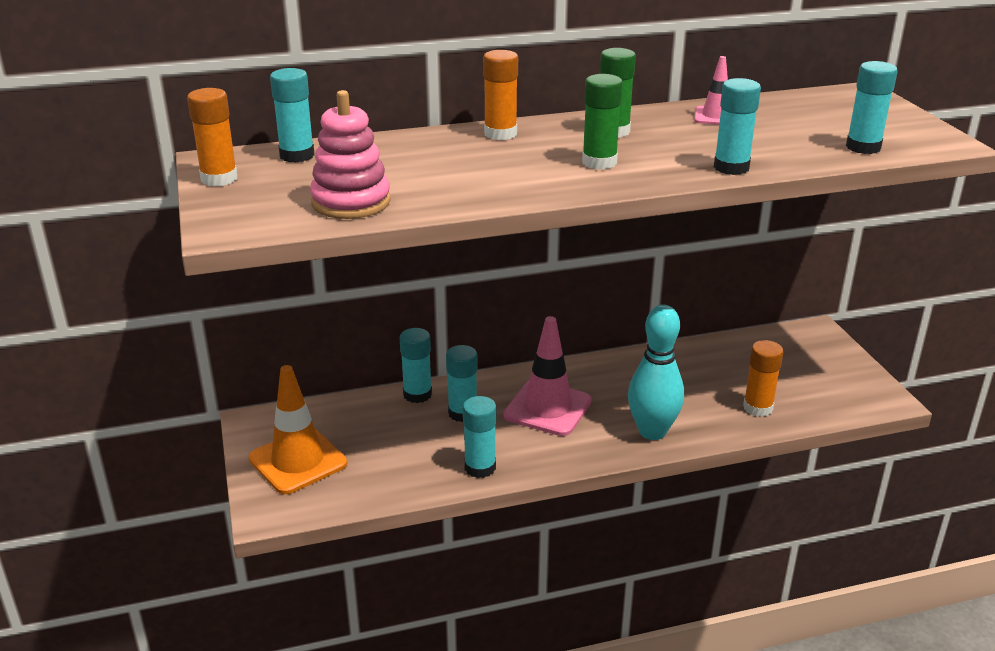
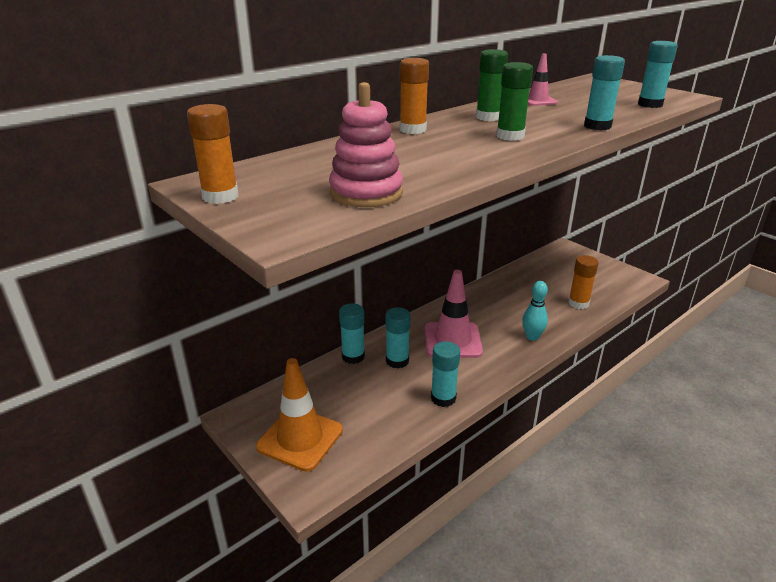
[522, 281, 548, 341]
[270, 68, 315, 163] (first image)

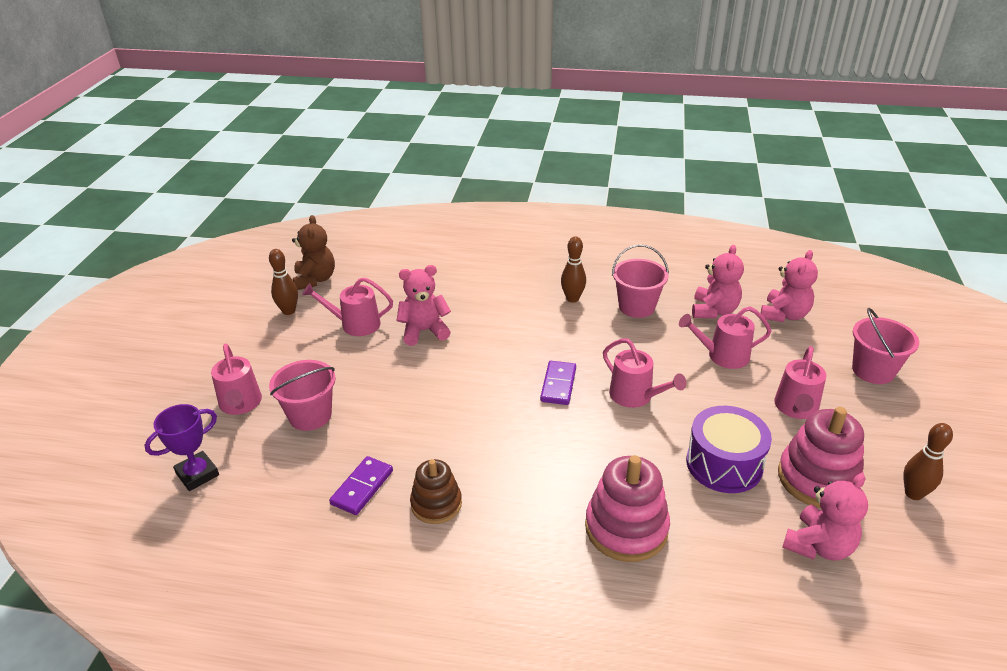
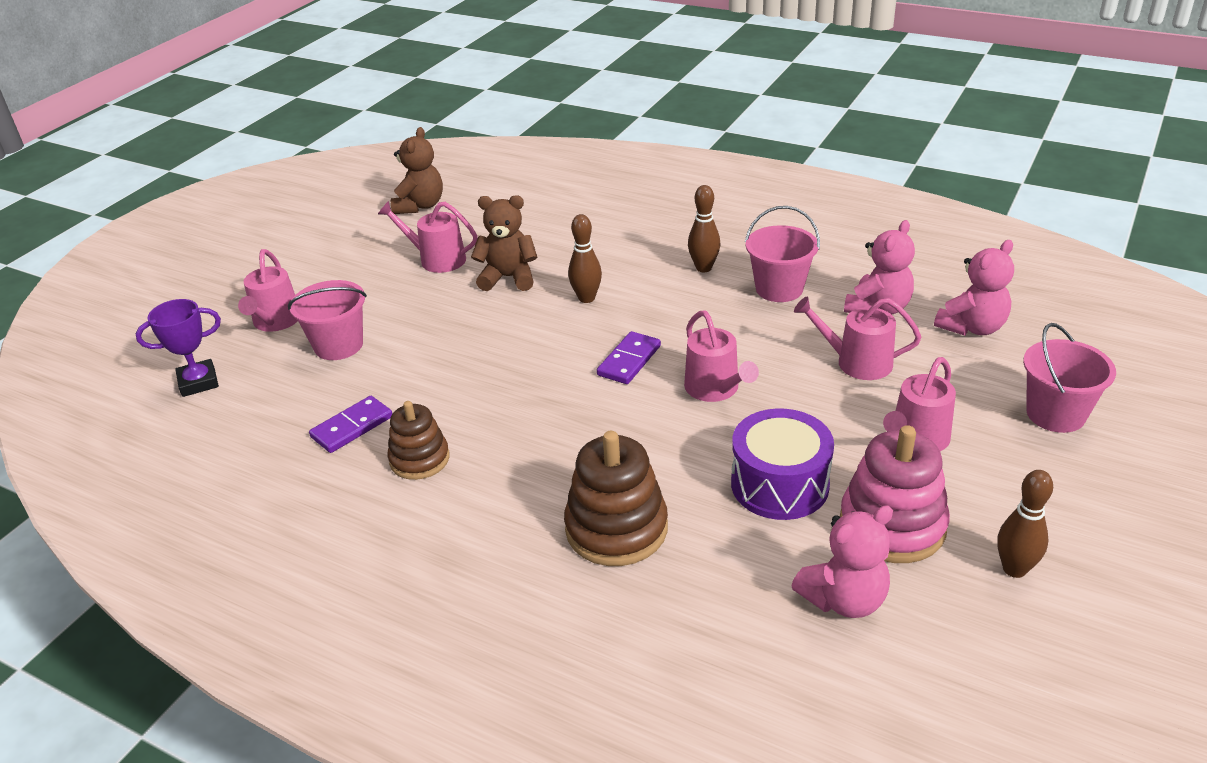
[471, 195, 538, 291]
[564, 431, 668, 566]
[568, 214, 602, 303]

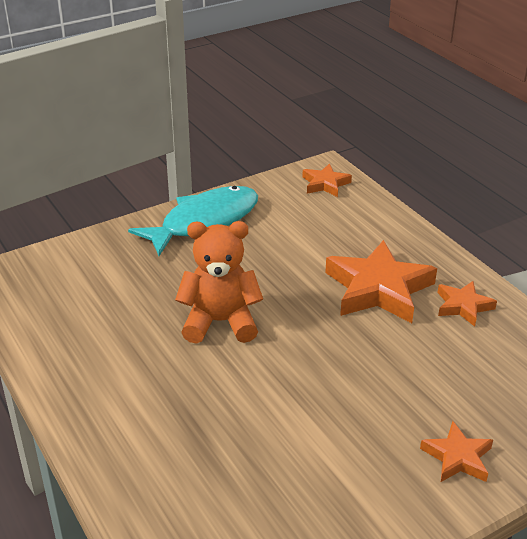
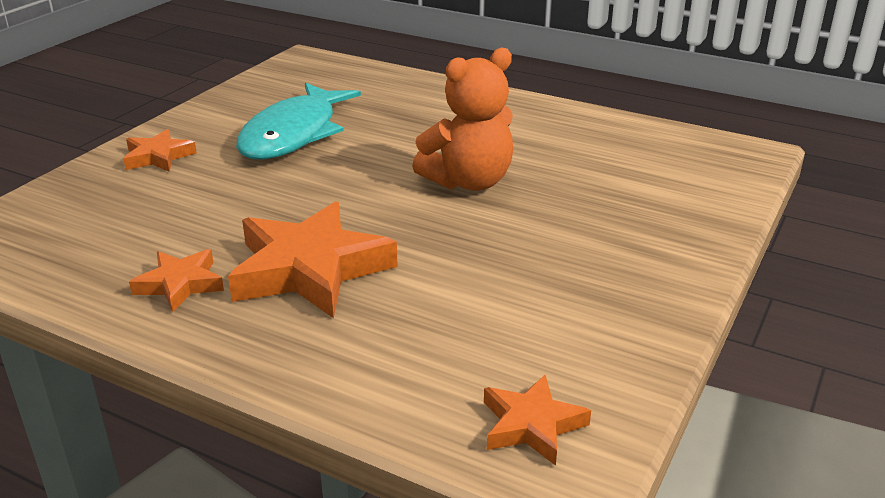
[236, 83, 361, 159]

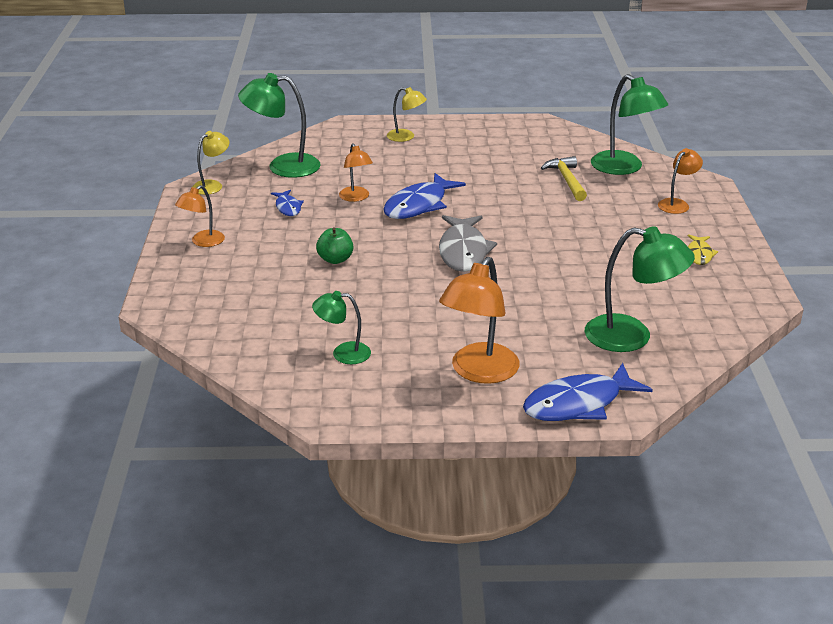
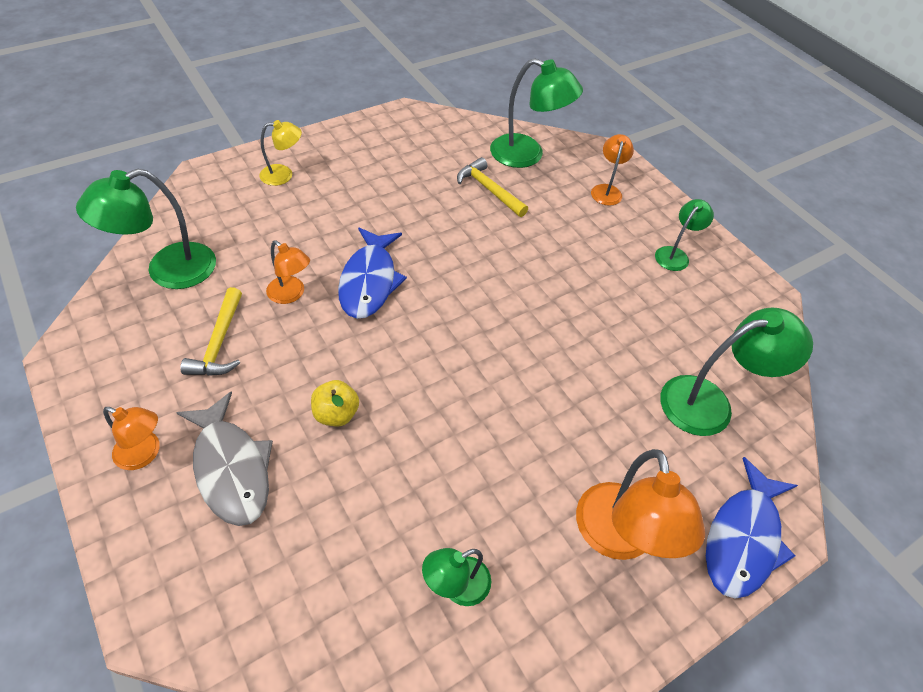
[103, 407, 160, 470]
[176, 391, 273, 526]
[180, 287, 242, 376]
[311, 380, 359, 426]
[655, 199, 714, 271]
[192, 131, 229, 195] (first image)

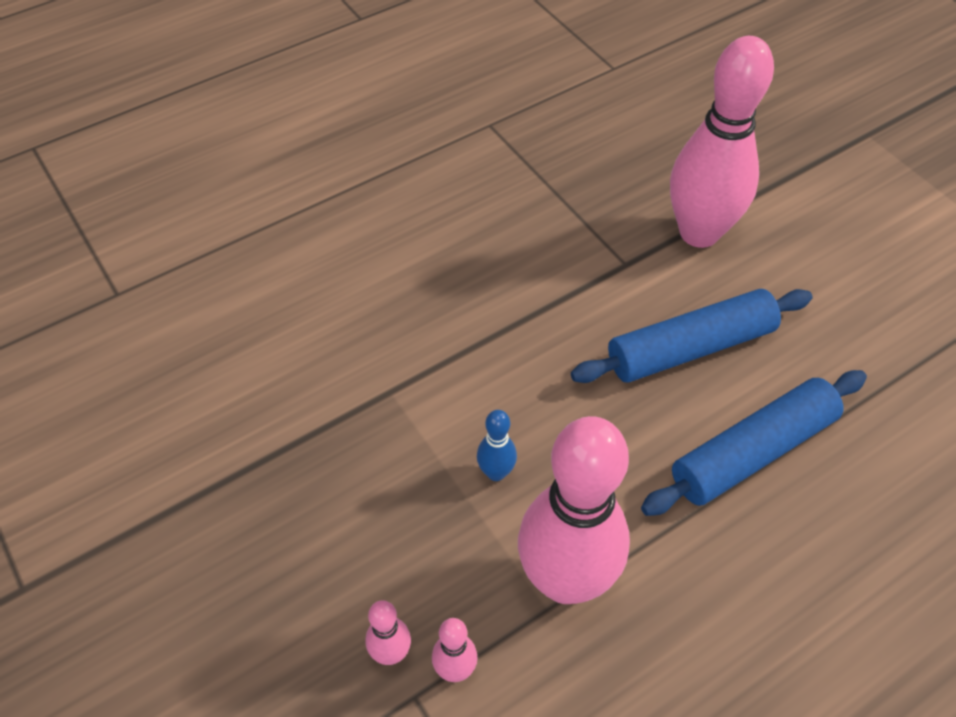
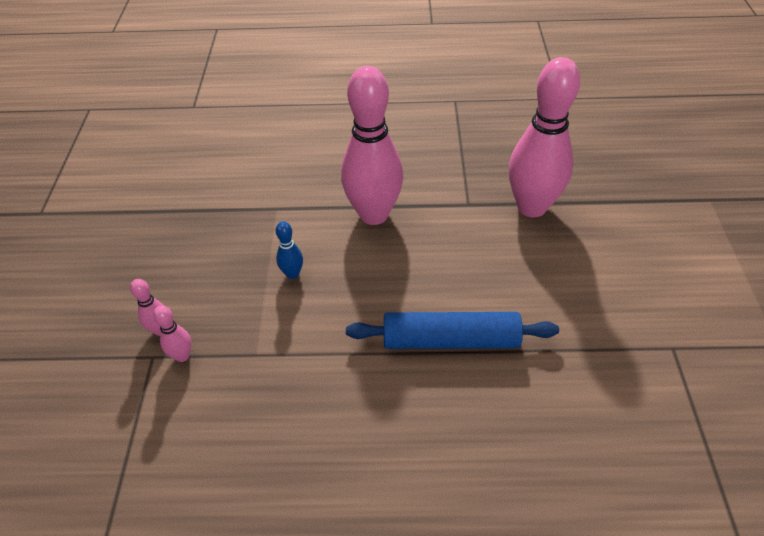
[341, 66, 403, 225]
[571, 289, 812, 383] (first image)

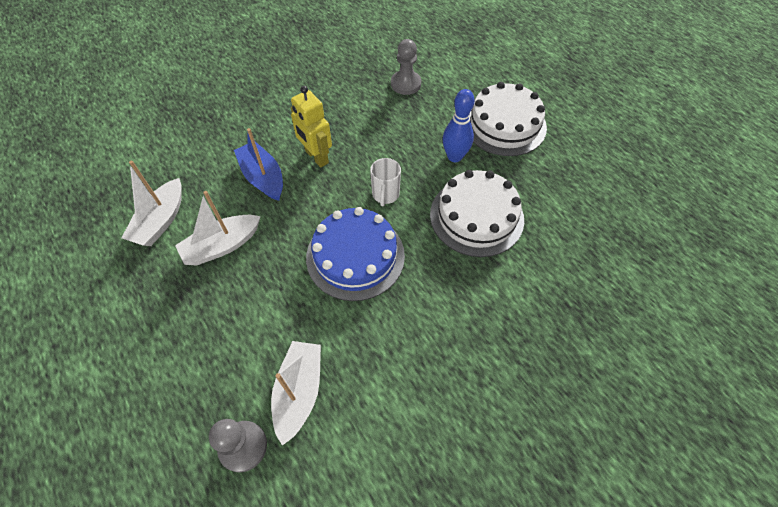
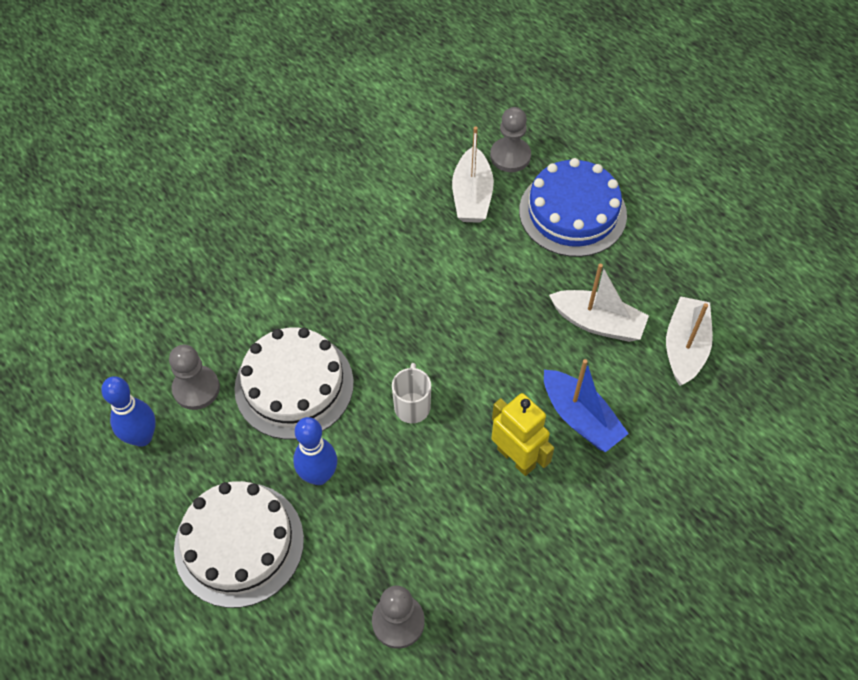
[101, 376, 156, 447]
[169, 345, 220, 410]
[519, 158, 627, 257]
[549, 264, 649, 342]

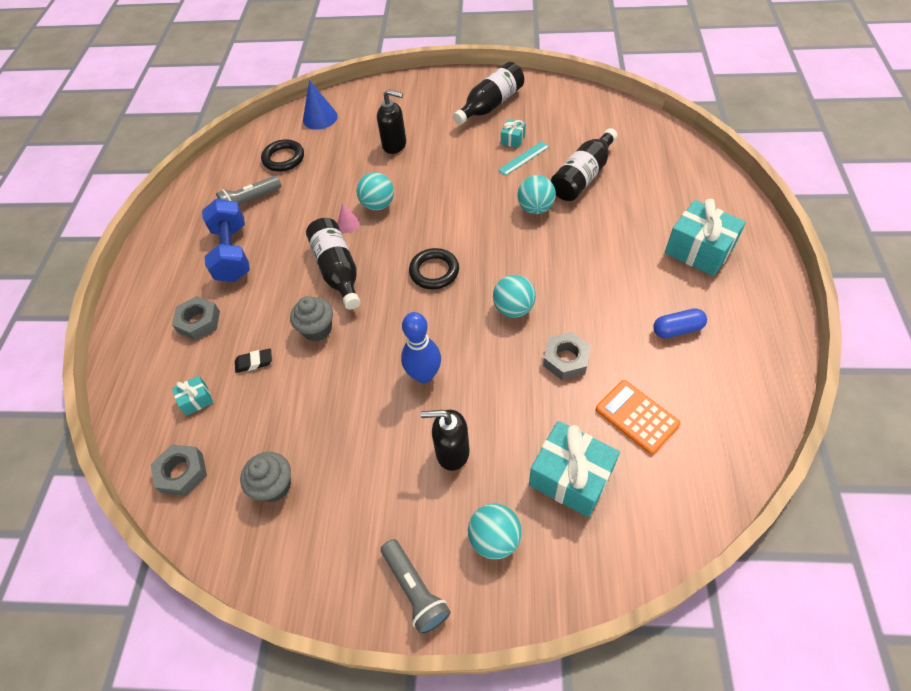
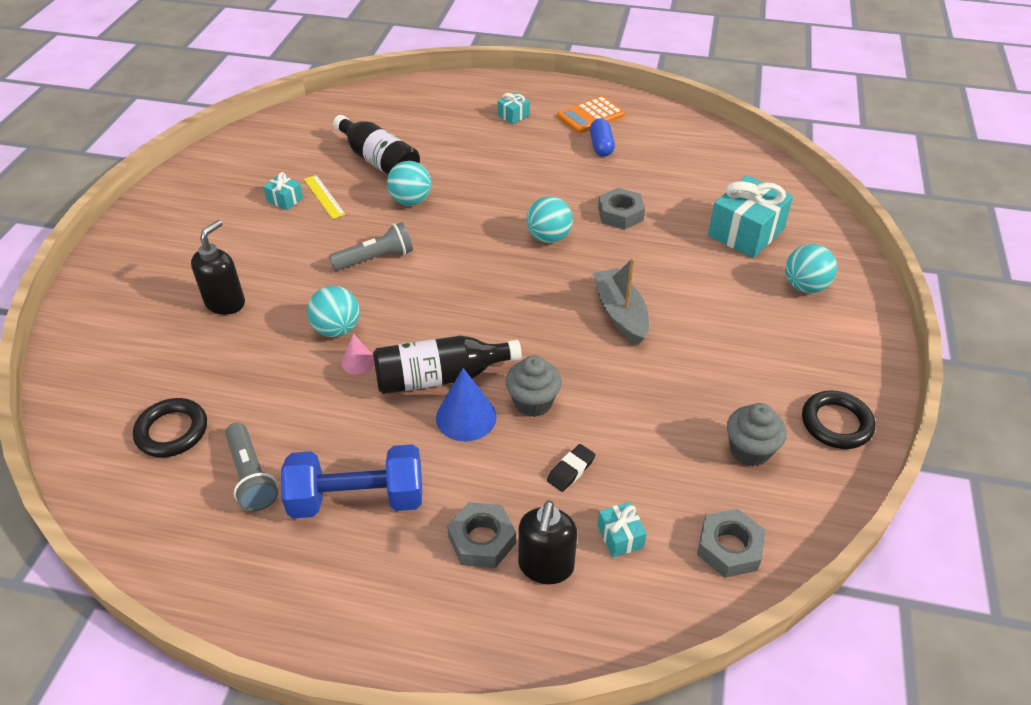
[304, 175, 345, 219]
[329, 222, 413, 271]
[436, 368, 497, 441]
[498, 92, 530, 124]
[518, 501, 577, 584]
[547, 444, 596, 492]
[557, 96, 625, 134]
[593, 258, 649, 345]
[802, 390, 875, 449]
[453, 62, 524, 125] (first image)

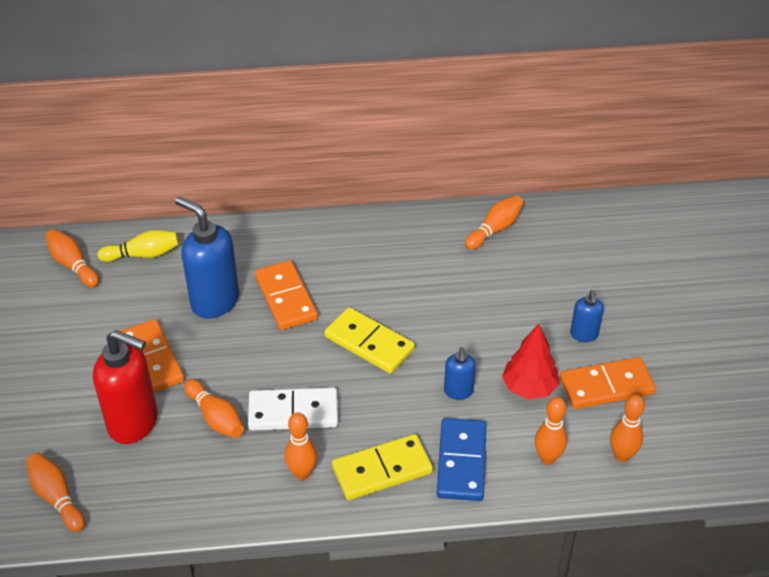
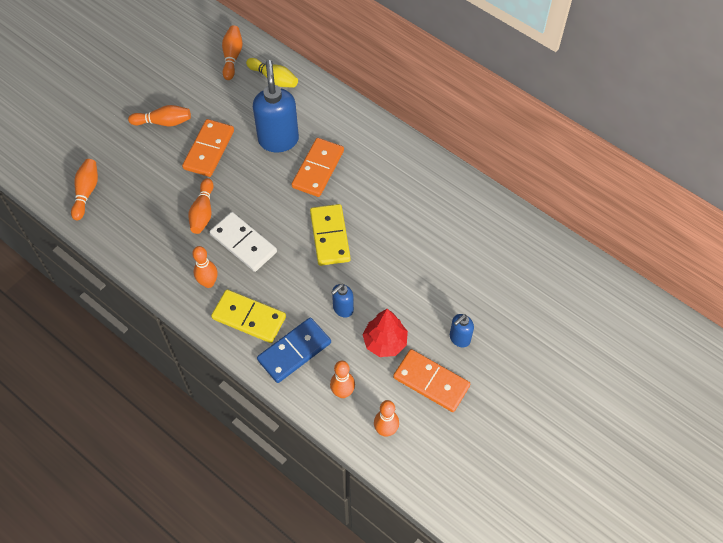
[128, 105, 191, 126]
[93, 330, 158, 444] (first image)

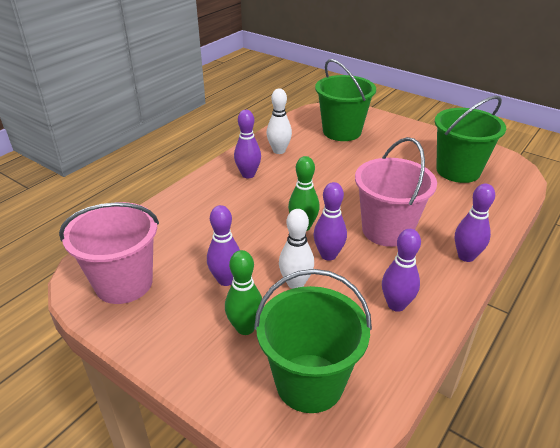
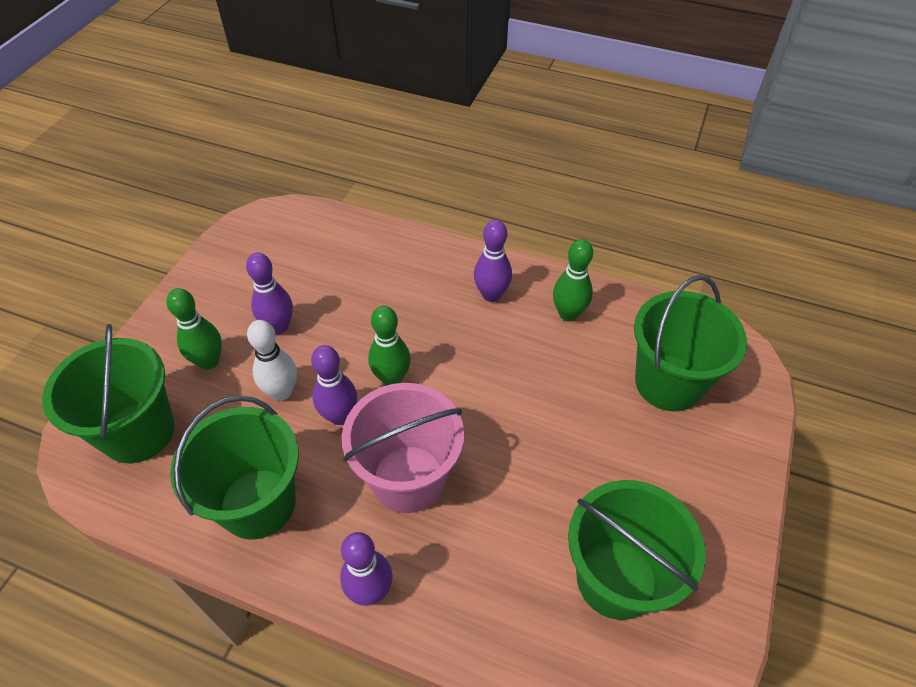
[170, 395, 299, 540]
[553, 239, 593, 321]
[59, 202, 159, 304] (first image)

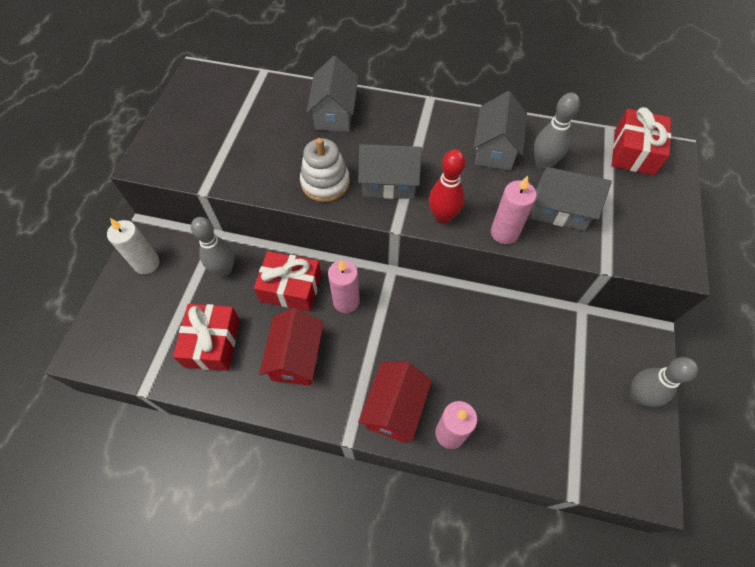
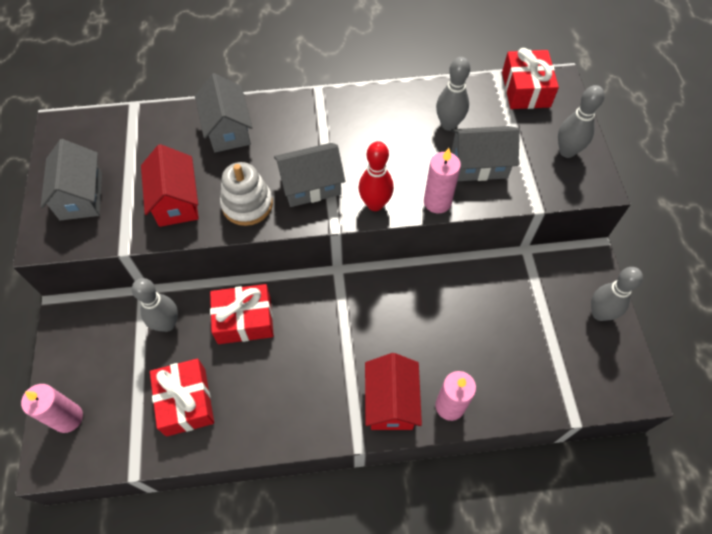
[21, 384, 83, 433]
[41, 139, 102, 221]
[141, 144, 199, 227]
[558, 85, 604, 158]
[107, 218, 160, 274] (first image)

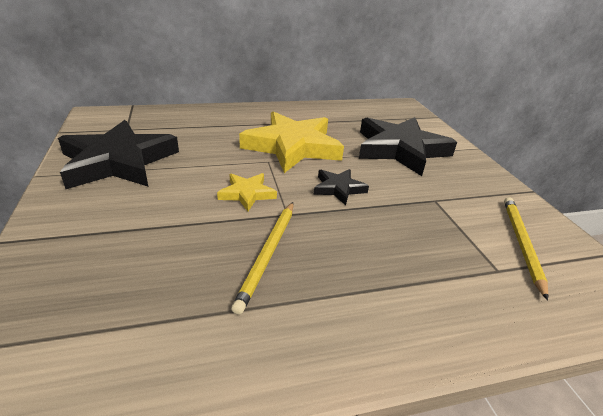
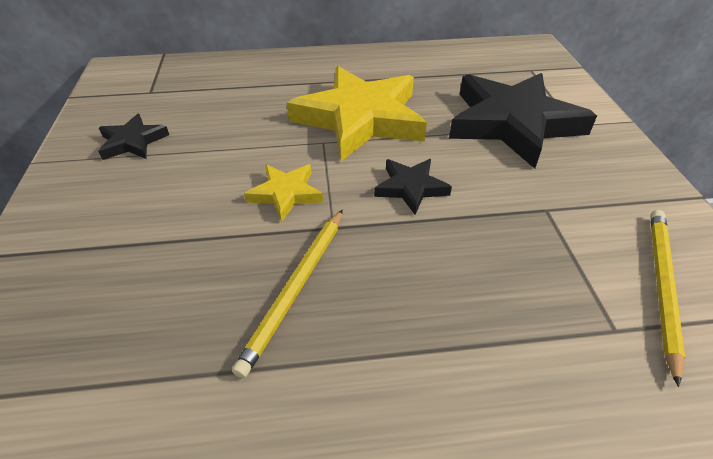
[98, 114, 169, 160]

